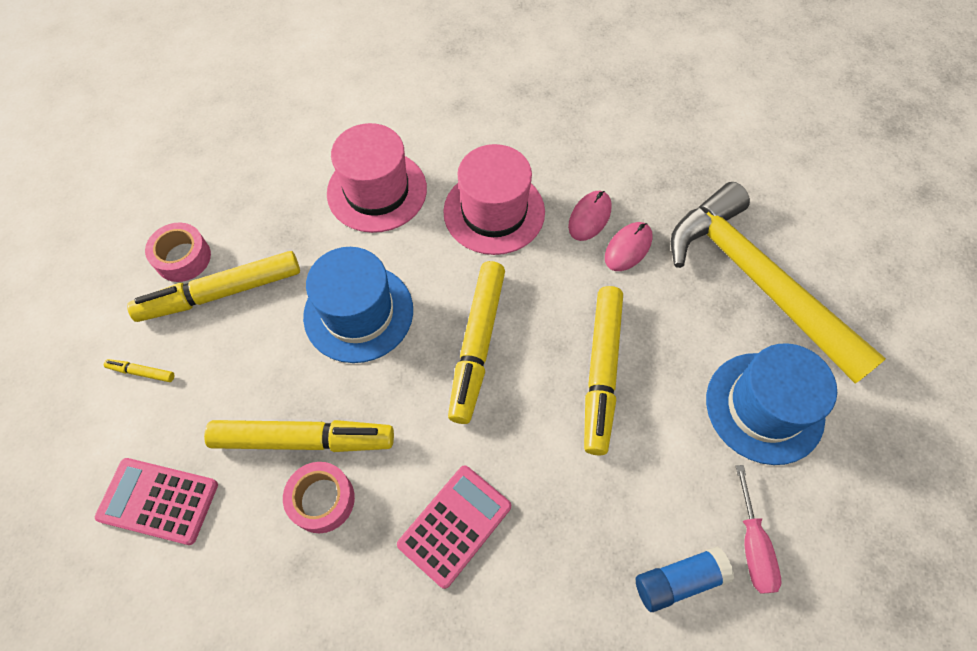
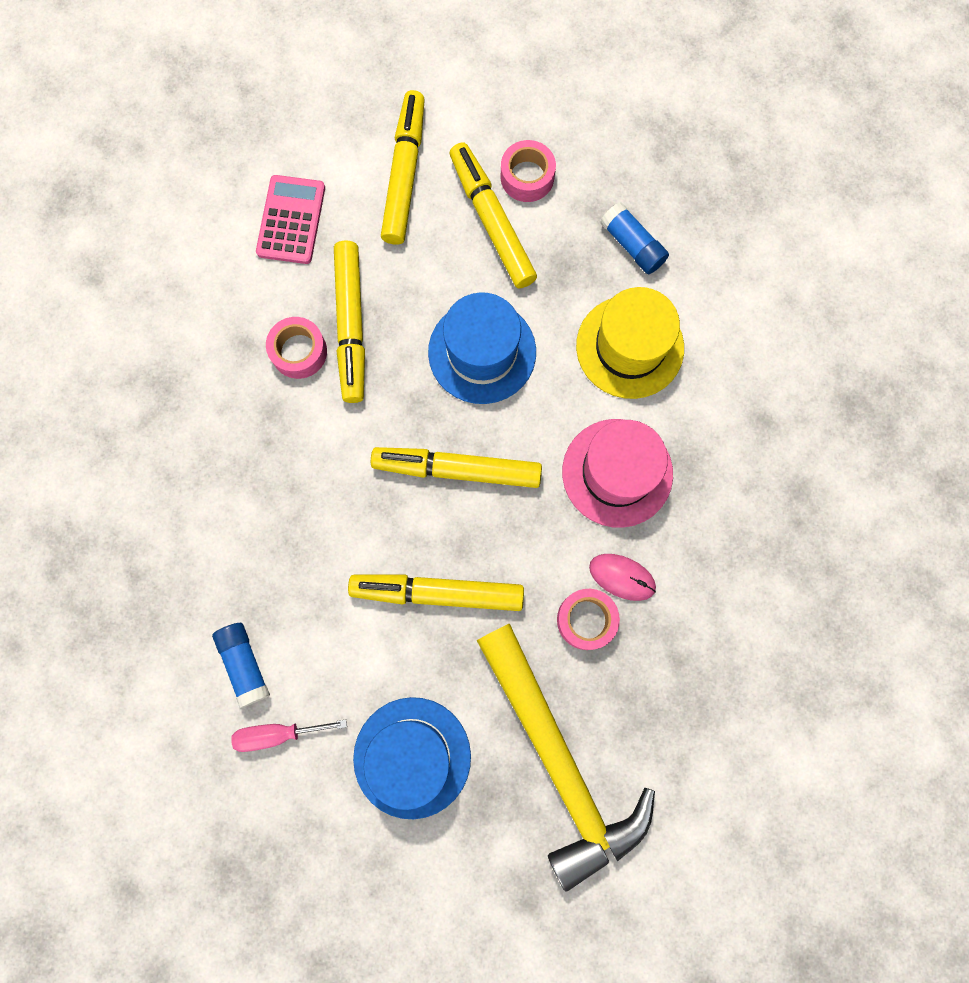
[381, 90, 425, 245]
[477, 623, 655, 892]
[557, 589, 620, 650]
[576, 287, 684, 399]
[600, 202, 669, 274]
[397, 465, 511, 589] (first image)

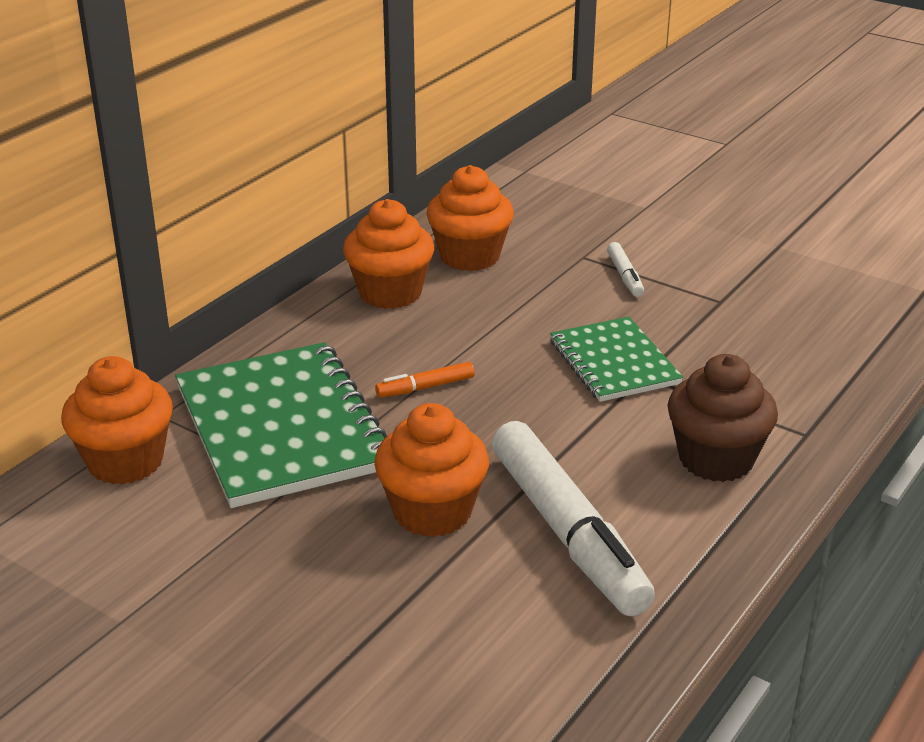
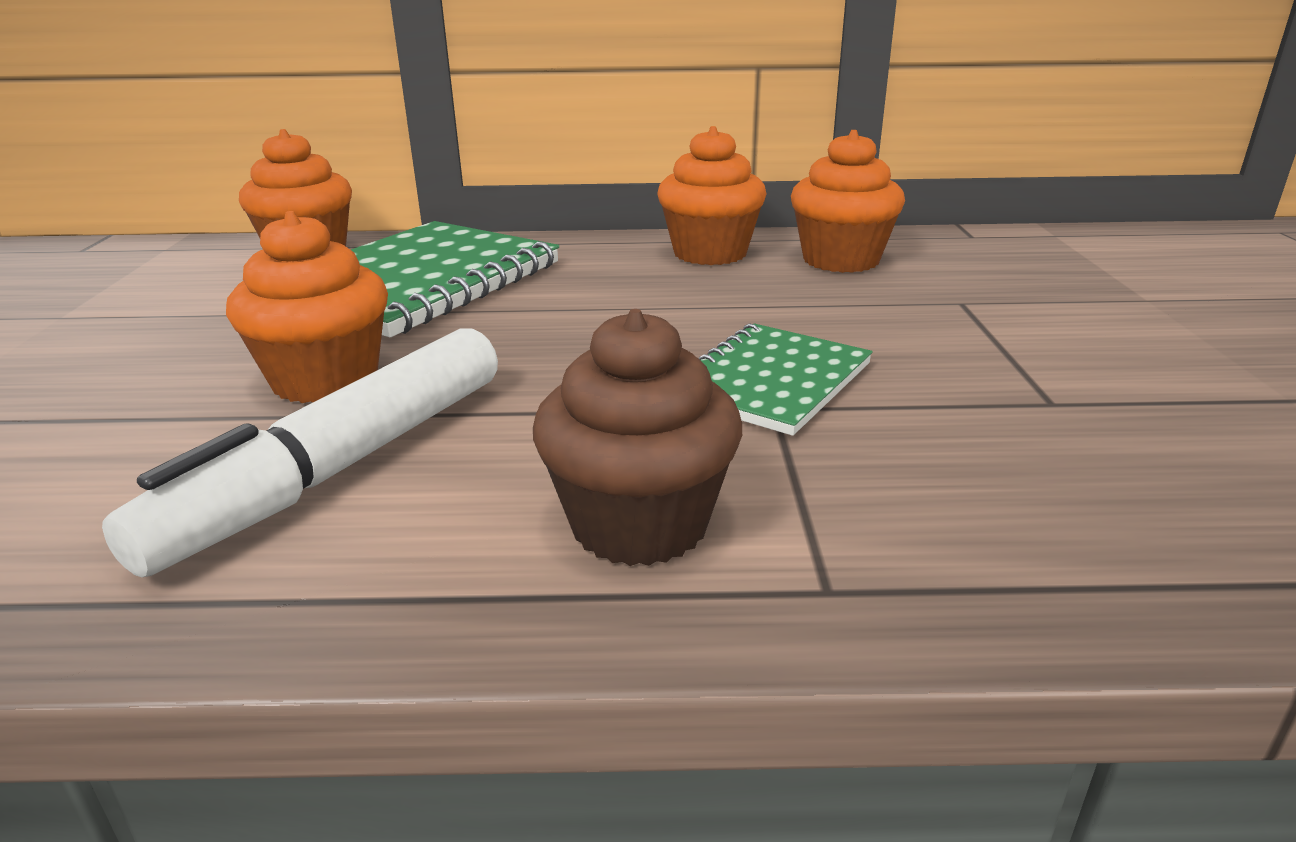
[375, 362, 475, 398] (first image)
[607, 242, 644, 297] (first image)

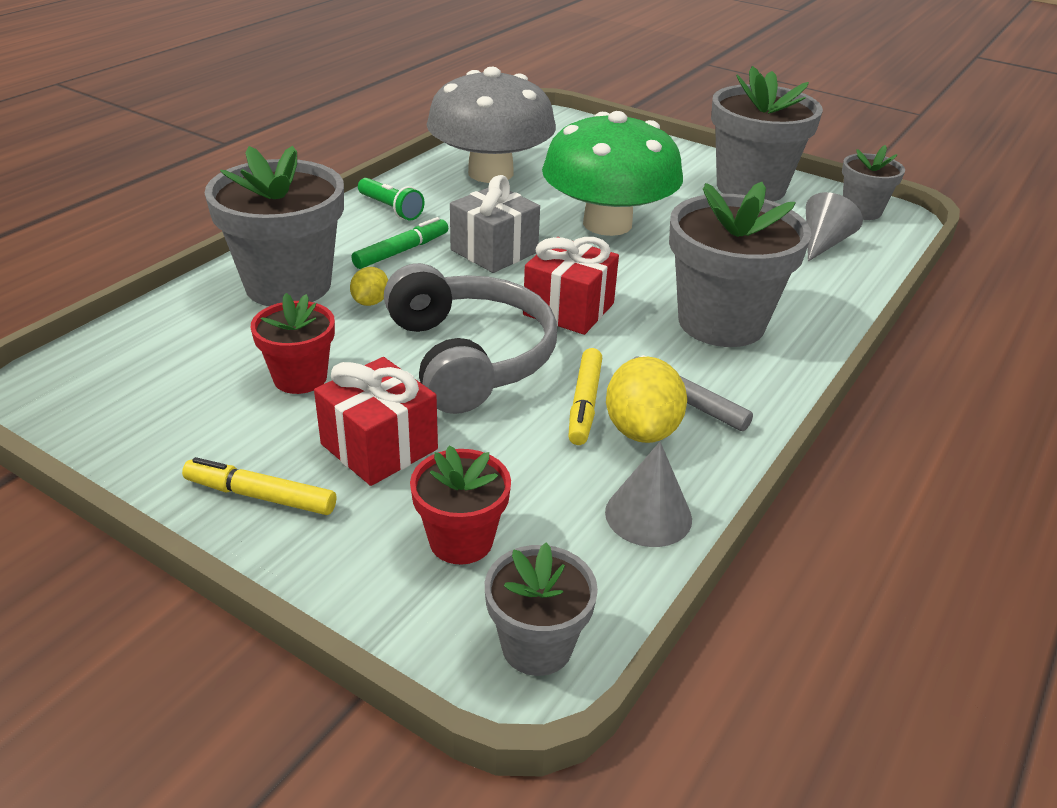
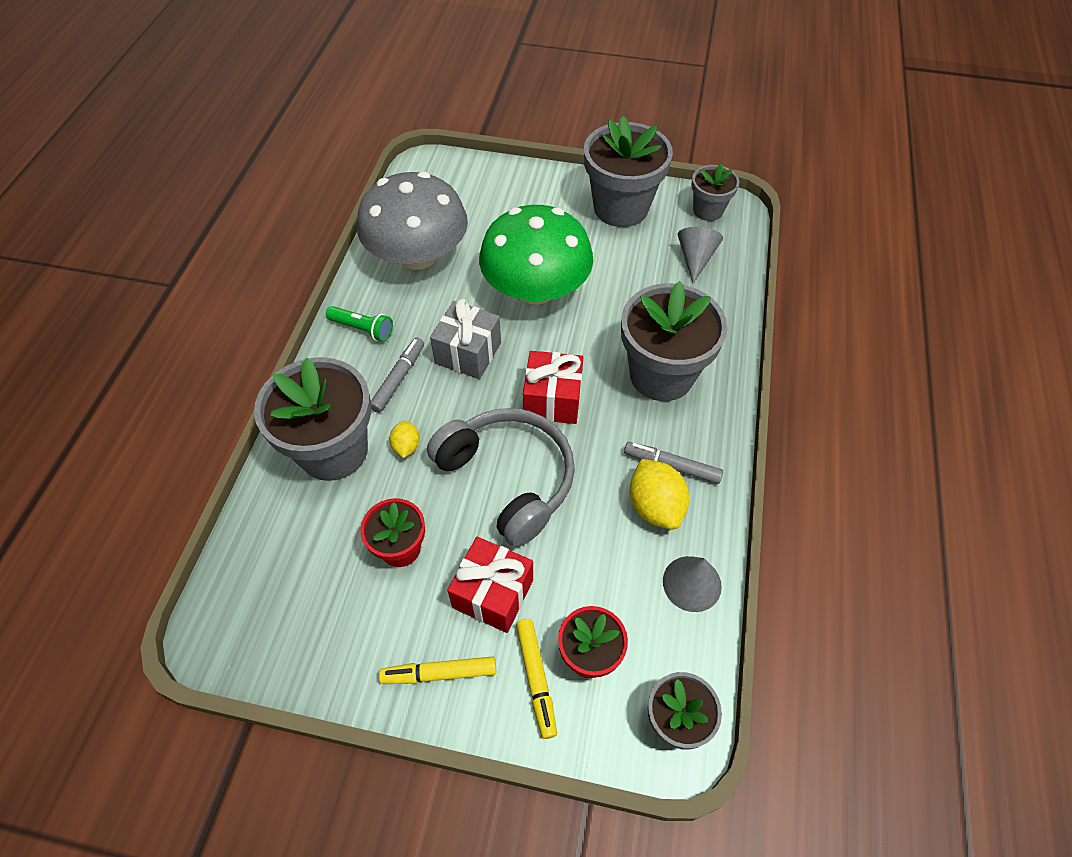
[371, 338, 424, 413]
[516, 619, 557, 739]

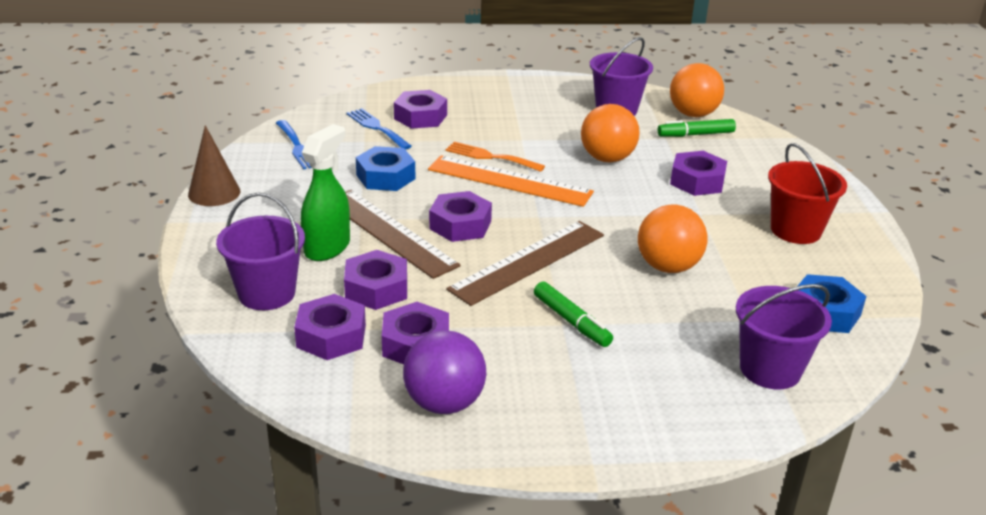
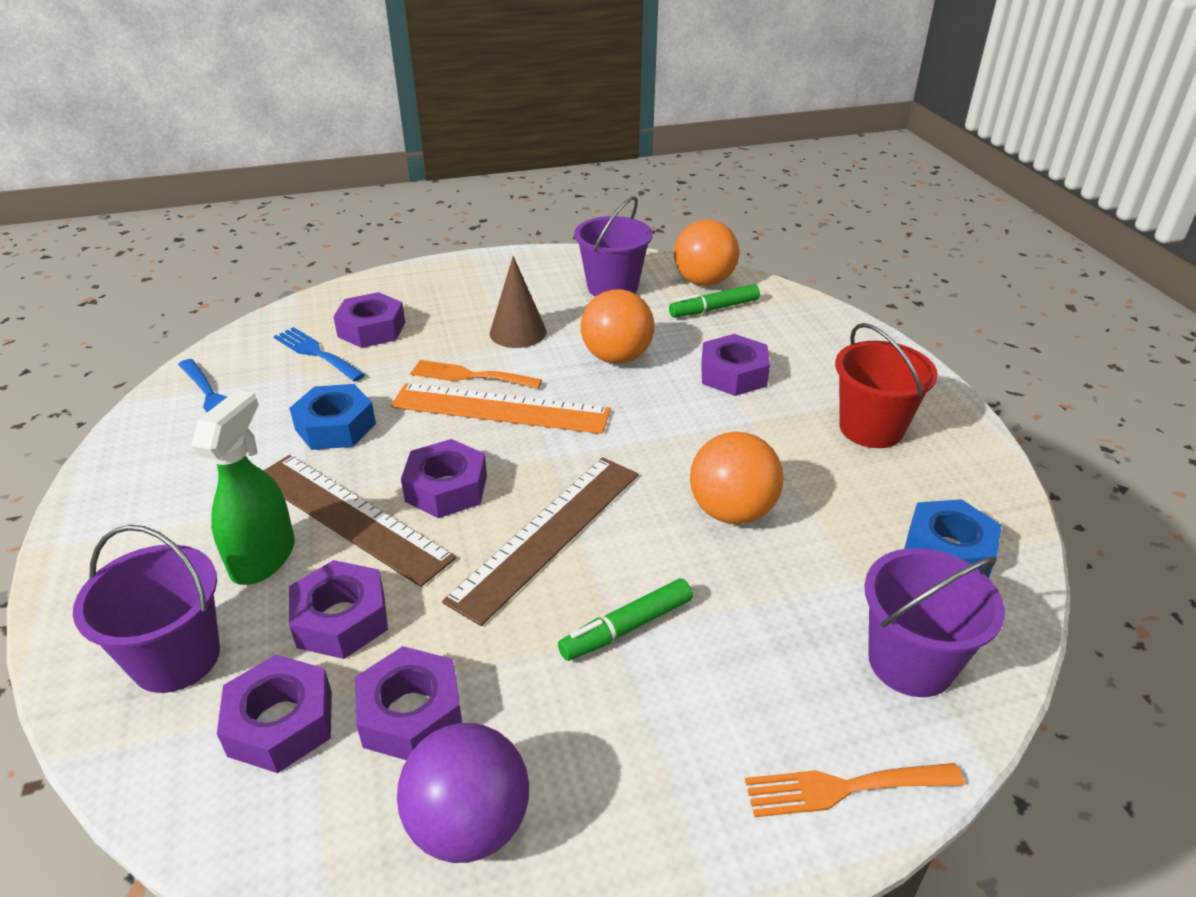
[490, 256, 547, 348]
[558, 579, 693, 661]
[745, 763, 964, 817]

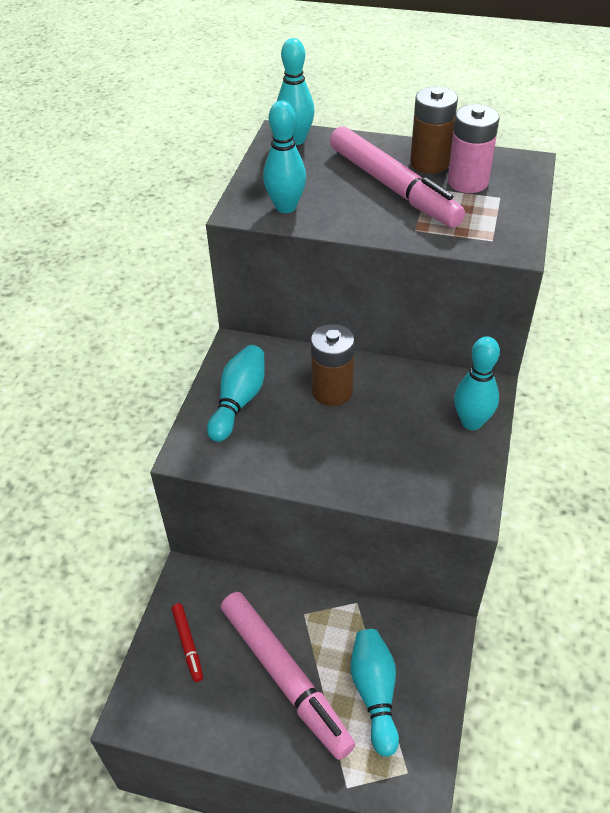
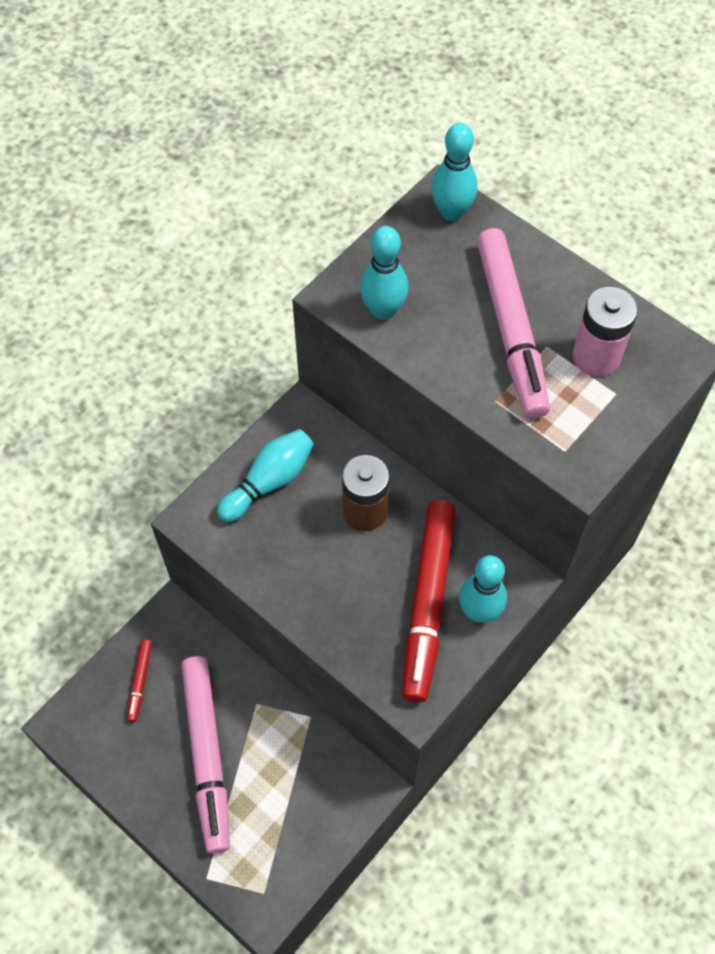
[402, 500, 455, 703]
[351, 629, 399, 757] (first image)
[410, 87, 458, 173] (first image)

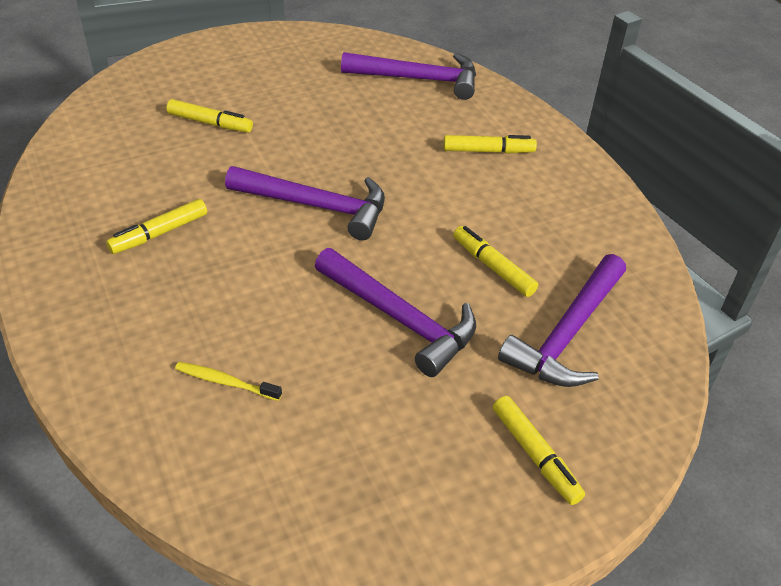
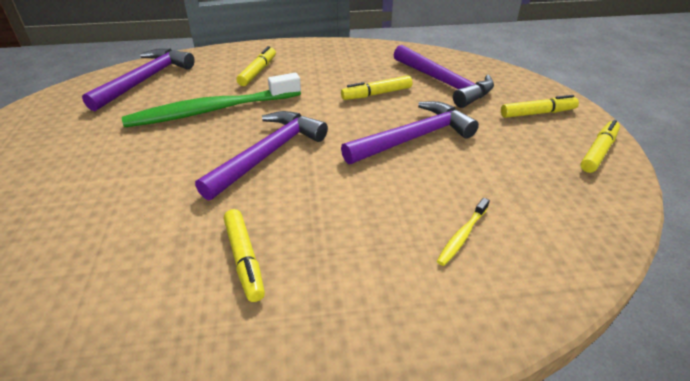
[122, 73, 301, 128]
[580, 120, 620, 173]

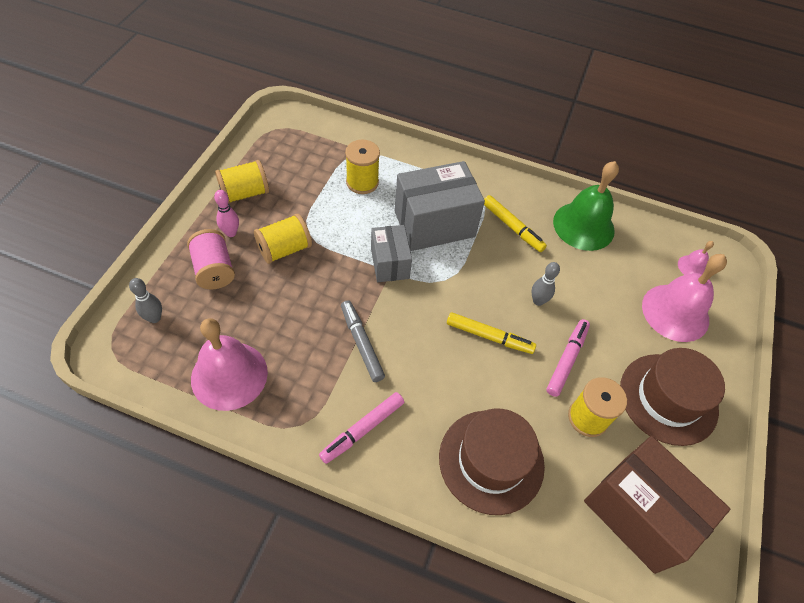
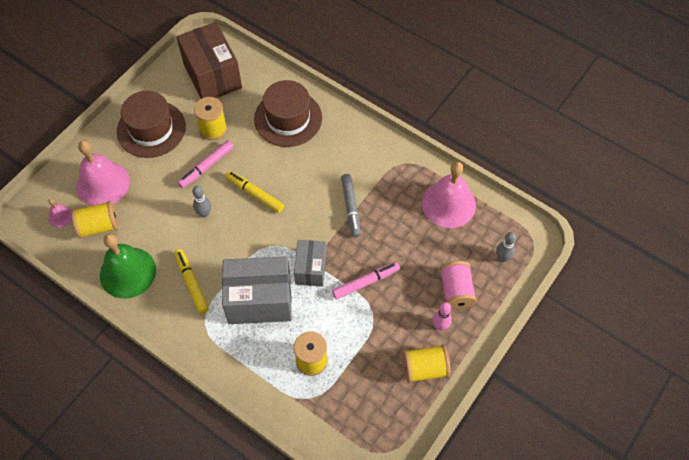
[71, 201, 119, 238]
[332, 262, 400, 299]

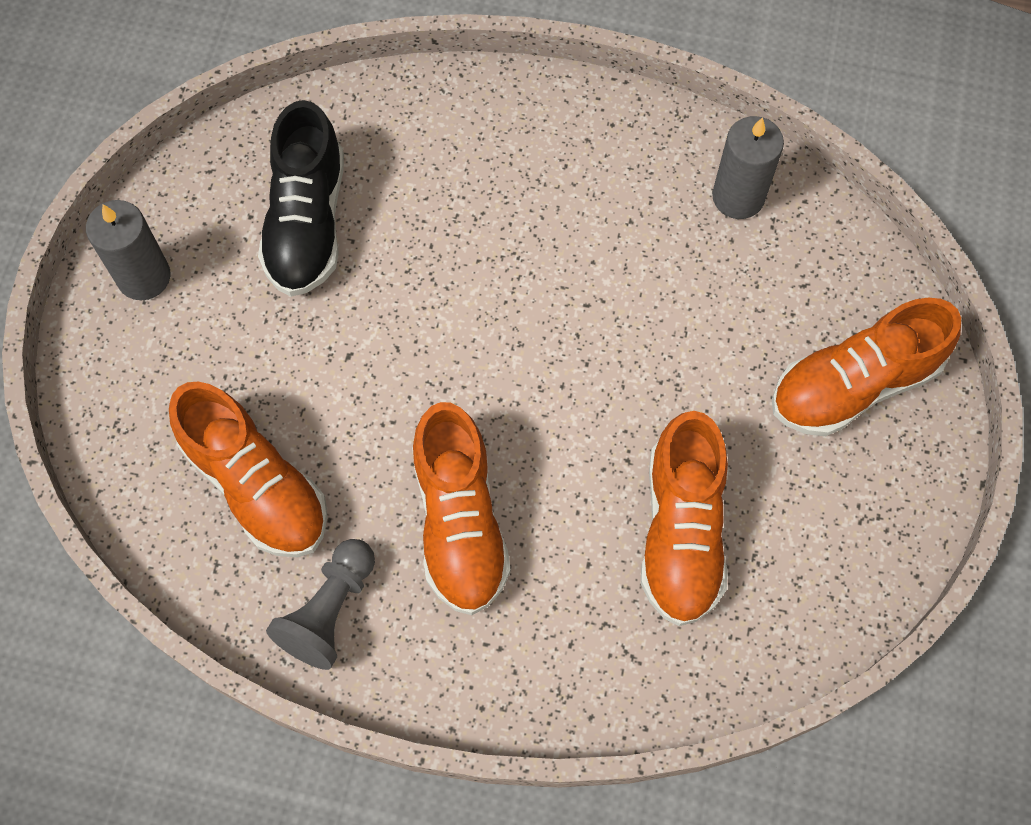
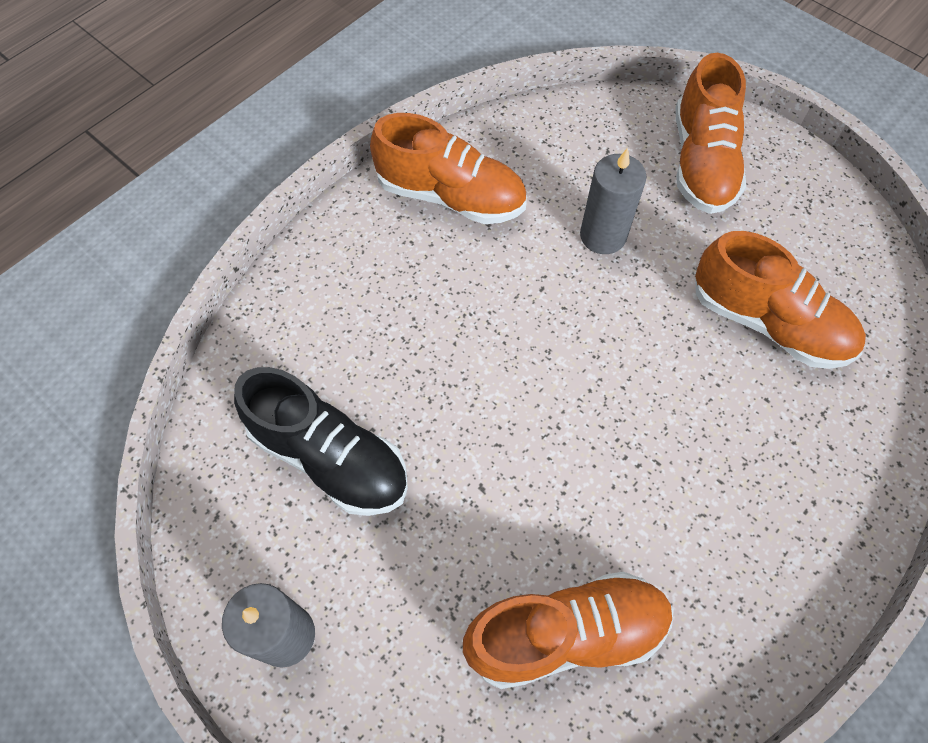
[370, 113, 526, 224]
[580, 148, 646, 254]
[266, 539, 375, 670] (first image)

